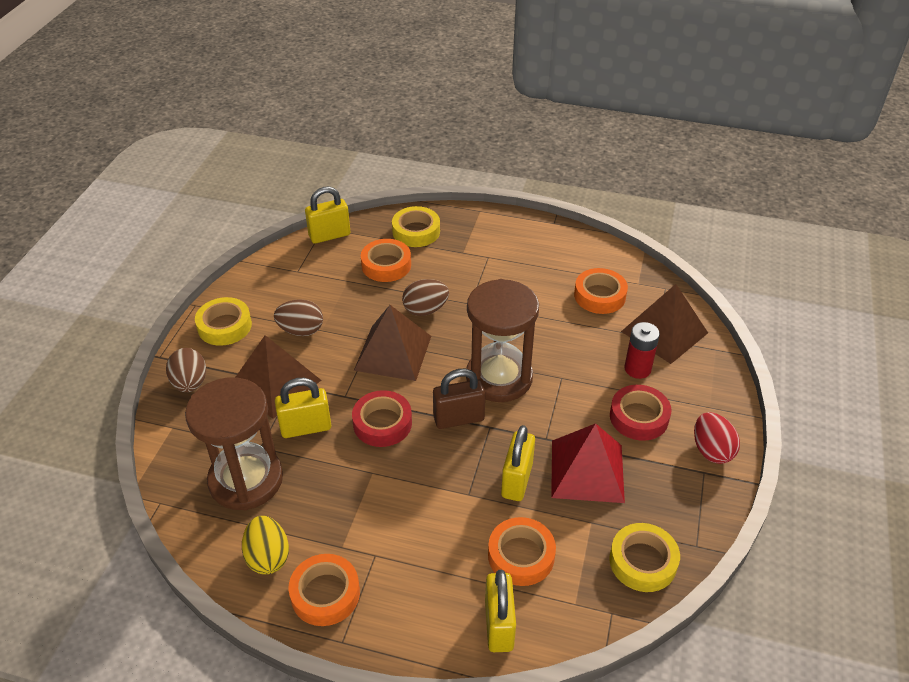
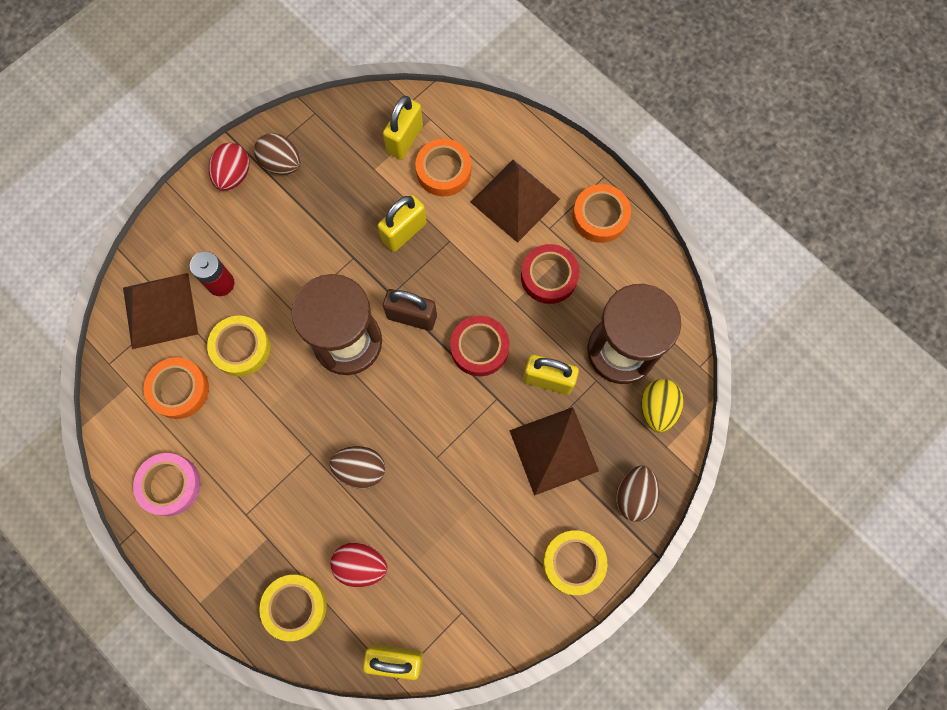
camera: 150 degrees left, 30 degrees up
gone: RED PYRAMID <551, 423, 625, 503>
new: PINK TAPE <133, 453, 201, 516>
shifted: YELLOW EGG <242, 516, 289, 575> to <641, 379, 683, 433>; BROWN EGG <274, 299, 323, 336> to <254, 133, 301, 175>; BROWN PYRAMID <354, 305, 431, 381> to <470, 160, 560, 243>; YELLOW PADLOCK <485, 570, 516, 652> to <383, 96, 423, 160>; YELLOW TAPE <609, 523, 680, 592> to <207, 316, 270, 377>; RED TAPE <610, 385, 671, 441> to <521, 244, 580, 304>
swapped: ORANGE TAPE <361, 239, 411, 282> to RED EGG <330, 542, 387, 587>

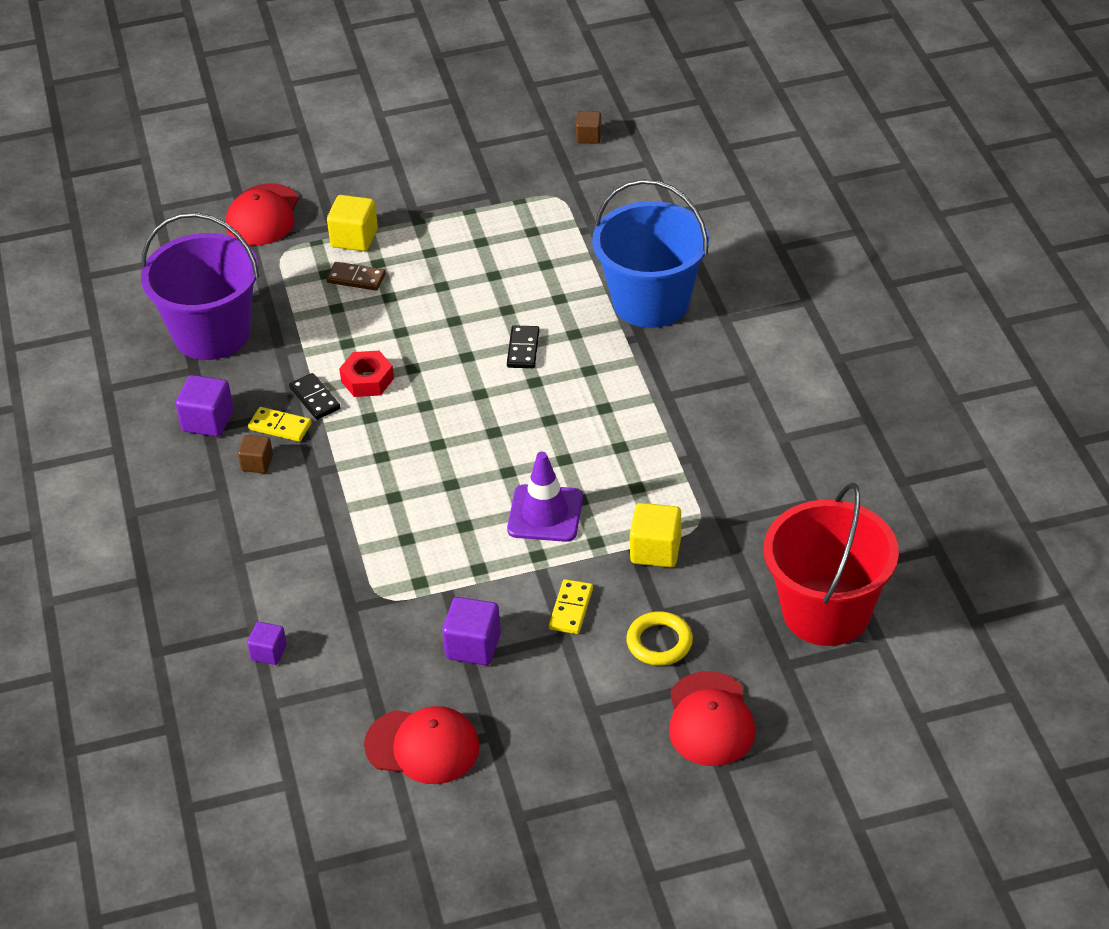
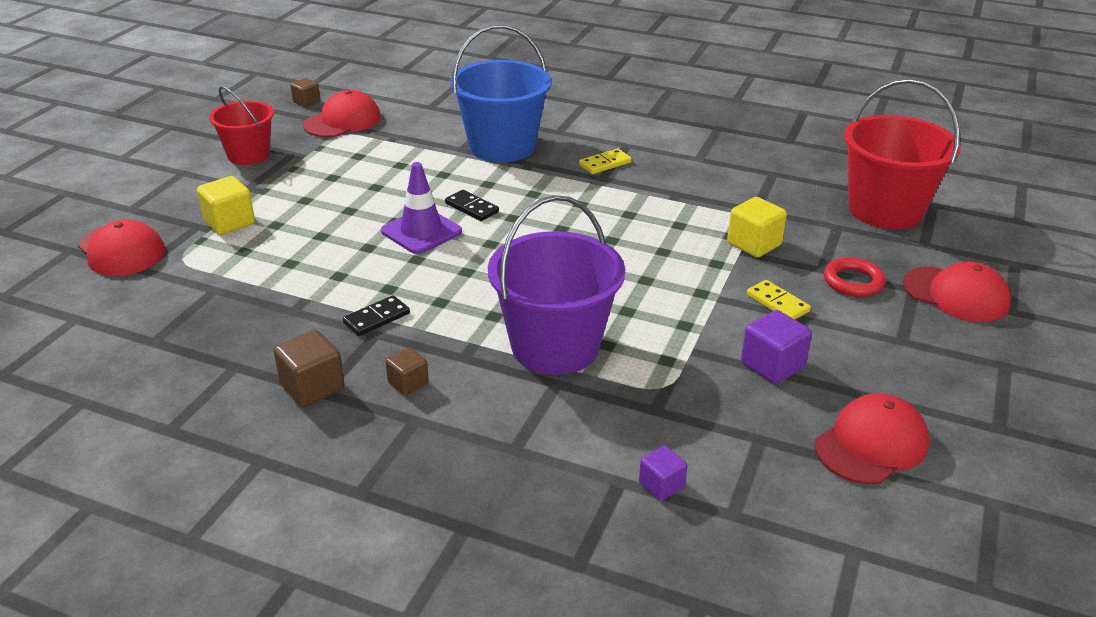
camera: 55 degrees left, 10 degrees down
gone: BROWN DOMINO <327, 262, 386, 291>; RED NUT <339, 351, 394, 397>
new: RED BUCKET <209, 86, 274, 165>; RED CAP <303, 90, 381, 137>
shifted: PURPLE BUCKET <141, 212, 259, 360> to <488, 195, 625, 375>; YELLOW DOMINO <248, 407, 312, 442> to <579, 149, 632, 174>; PURPLE TRAFFIC CONE <507, 452, 583, 542> to <381, 162, 462, 254>
repainted: PURPLE CUBE <176, 375, 234, 437> to BROWN CUBE <274, 330, 345, 407>; YELLOW RING <626, 611, 693, 666> to RED RING <824, 258, 886, 297>
rotated: BLACK DOMINO <289, 373, 341, 420> = <343, 295, 410, 336> 45 degrees counterclockwise

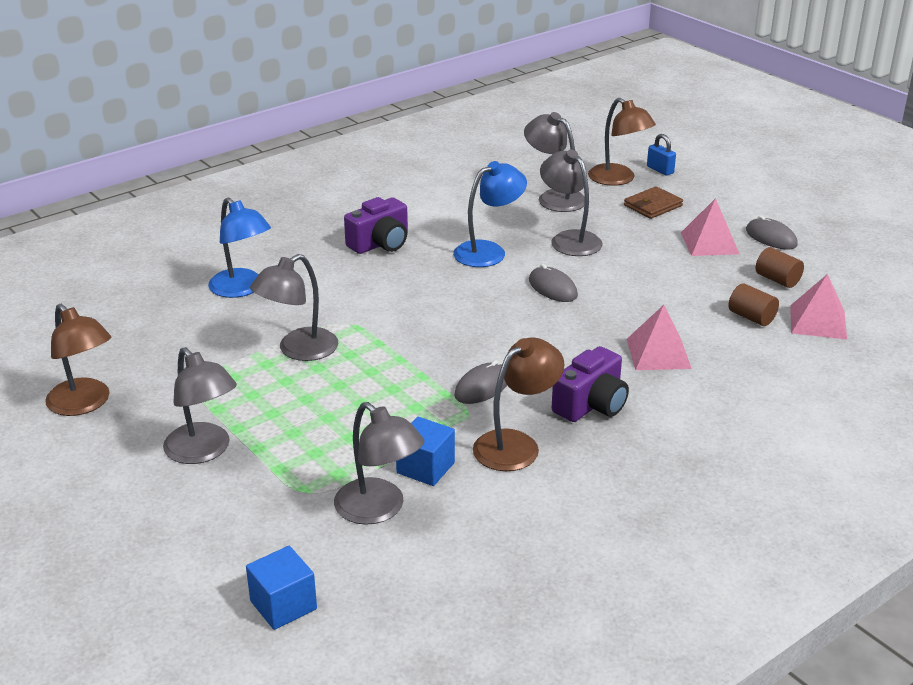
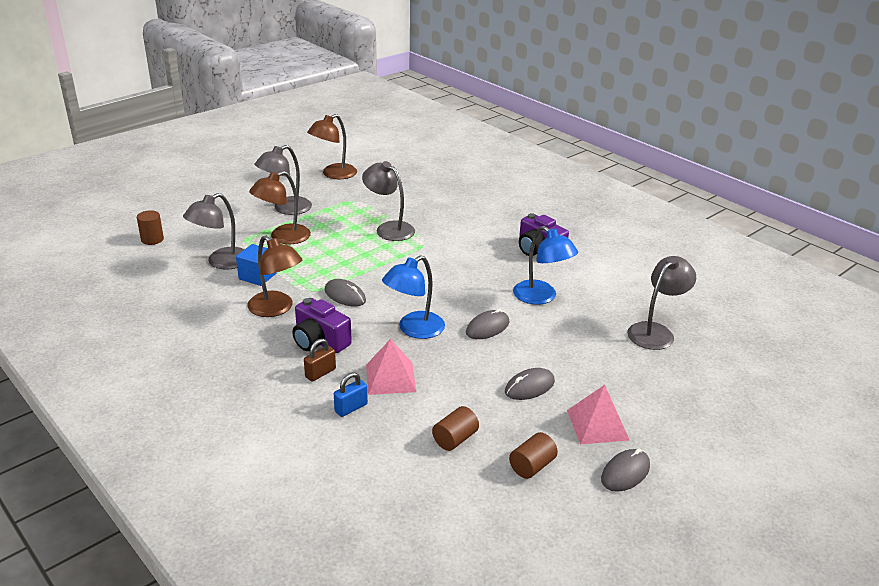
camera: 85 degrees right, 0 degrees up
gone: GREY LAMP <540, 149, 603, 256>; BROWN WALLET <624, 186, 683, 219>; PINK PYRAMID <790, 274, 847, 339>
new: BROWN PADLOCK <304, 338, 336, 382>; GREY MOUSE <505, 368, 555, 400>
shifted: BLUE LAMP <208, 197, 271, 298> to <382, 255, 445, 339>; BROWN LAMP <588, 98, 656, 186> to <249, 171, 311, 244>; BLUE PADLOCK <647, 134, 676, 176> to <334, 372, 368, 417>
swapped: BLUE CUBE <246, 546, 317, 630> to BROWN CYLINDER <137, 210, 164, 245>

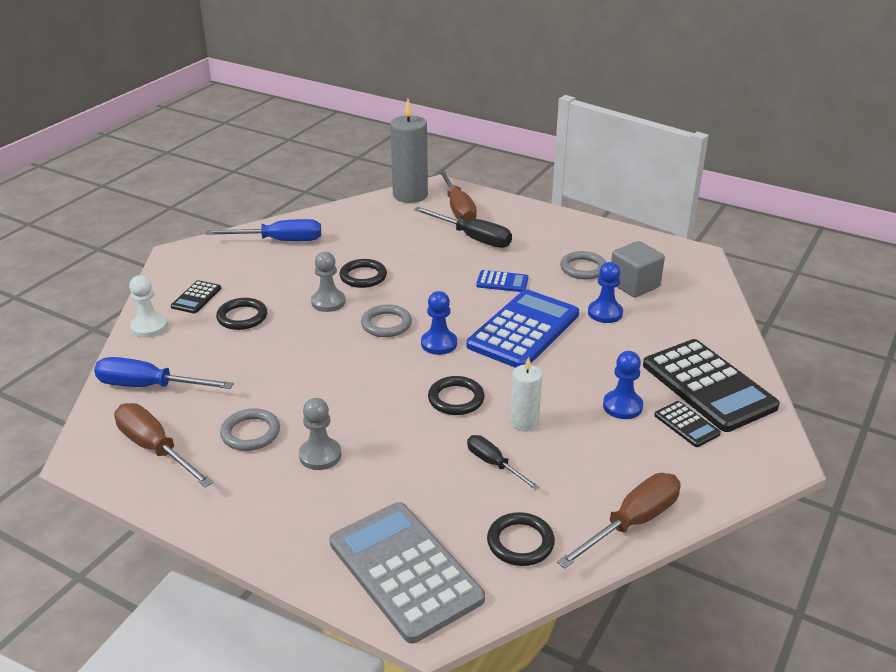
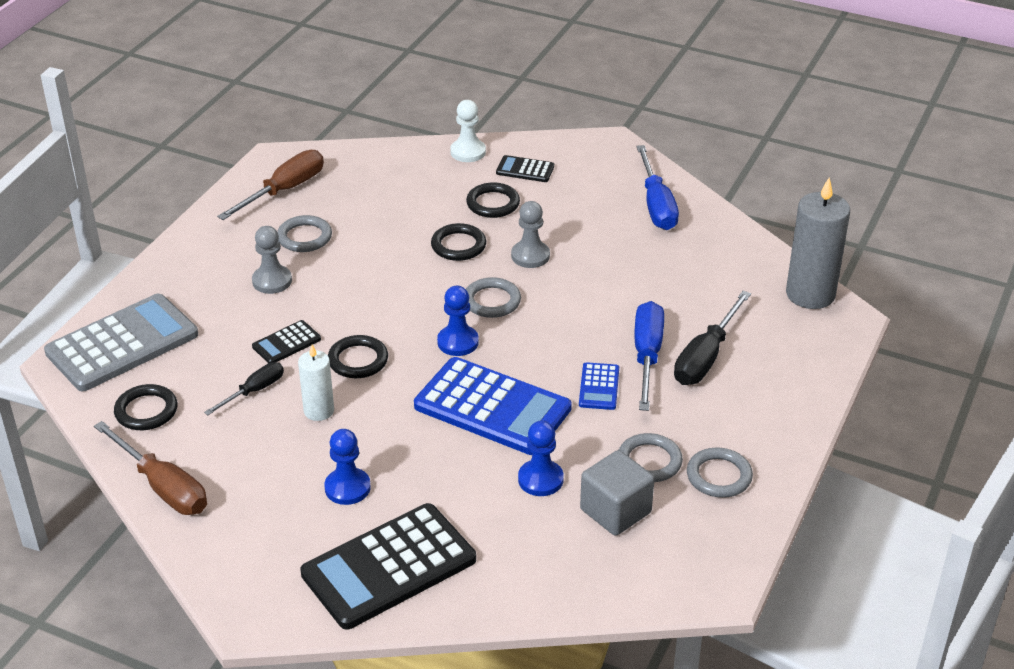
camera: 85 degrees right, 5 degrees up
gone: BROWN SCREWDRIVER <438, 169, 477, 220>
new: GREY RING <687, 448, 753, 498>
shifted: BLUE SCREWDRIVER <94, 357, 234, 389> to <635, 301, 664, 411>; BLACK RING <339, 259, 387, 288> to <431, 223, 486, 261>; BLACK CALCULATOR <654, 401, 721, 447> to <252, 320, 321, 363>

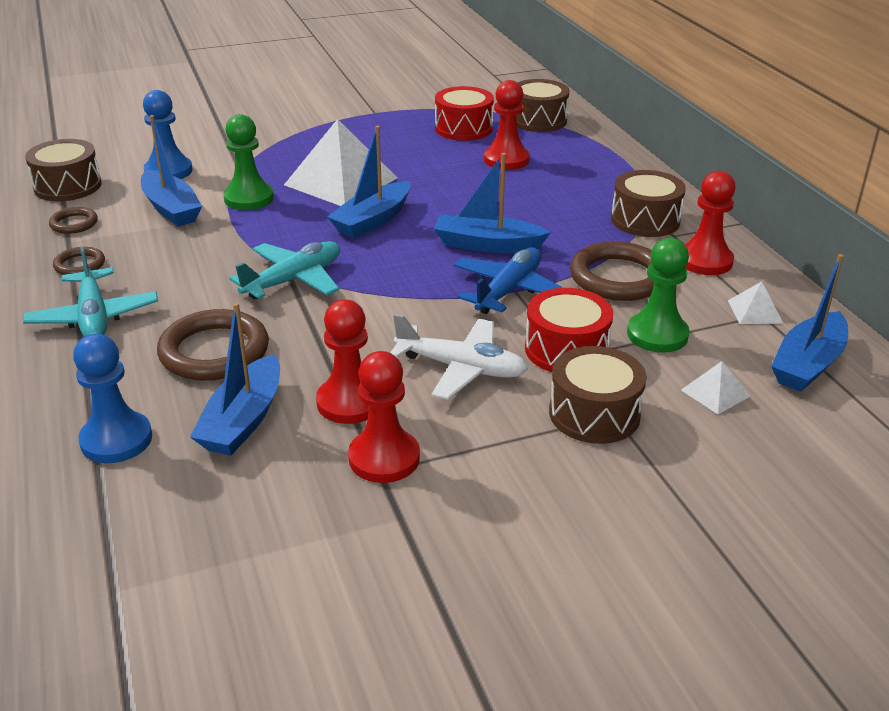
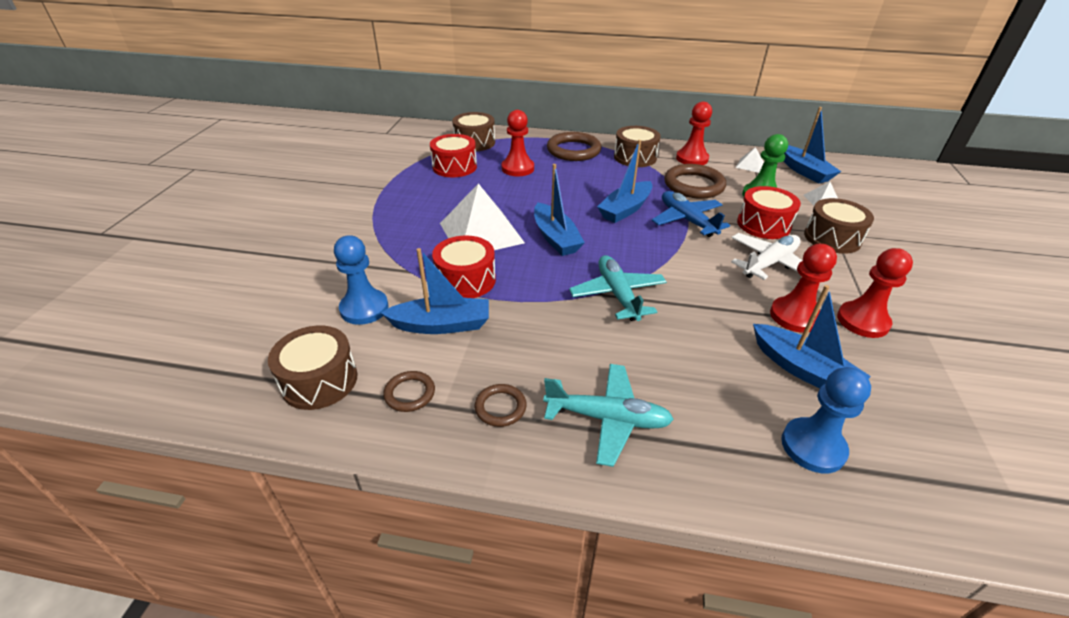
camera: 60 degrees left, 5 degrees up
shifted: BROWN RING <157, 309, 269, 381> to <547, 132, 601, 161>
swapped: GREEN PAWN <224, 114, 274, 210> to RED DRUM <432, 235, 496, 298>

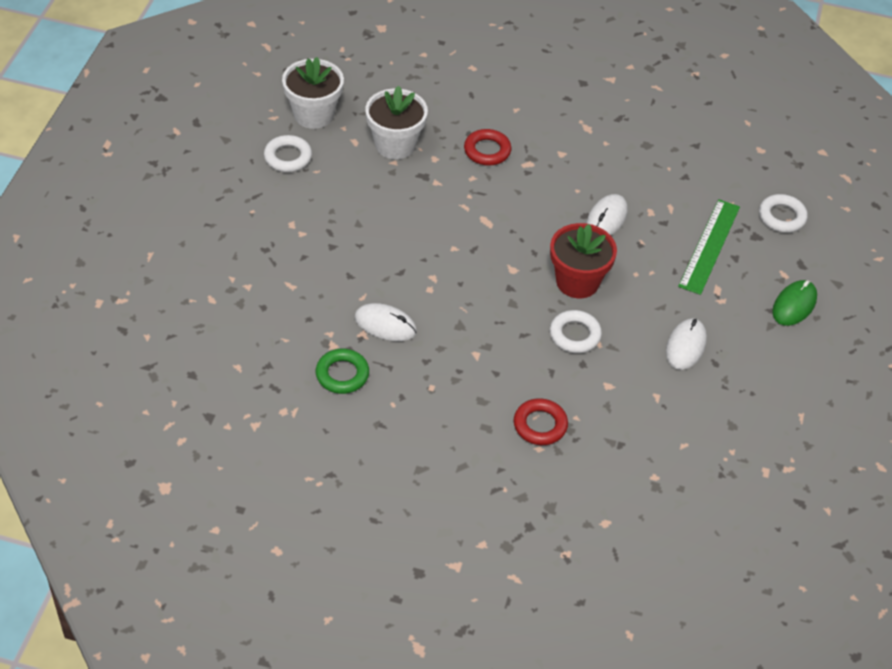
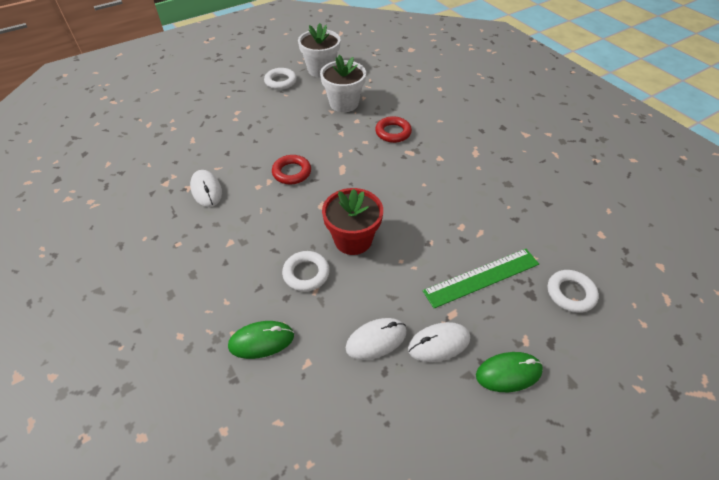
camera: 45 degrees right, 0 degrees up
gone: GREEN RING <316, 349, 369, 394>
new: GREEN MOUSE <228, 321, 294, 359>
shifted: RED RING <514, 398, 568, 445> to <272, 155, 311, 184>; WHITE MOUSE <586, 194, 628, 235> to <408, 322, 470, 362>

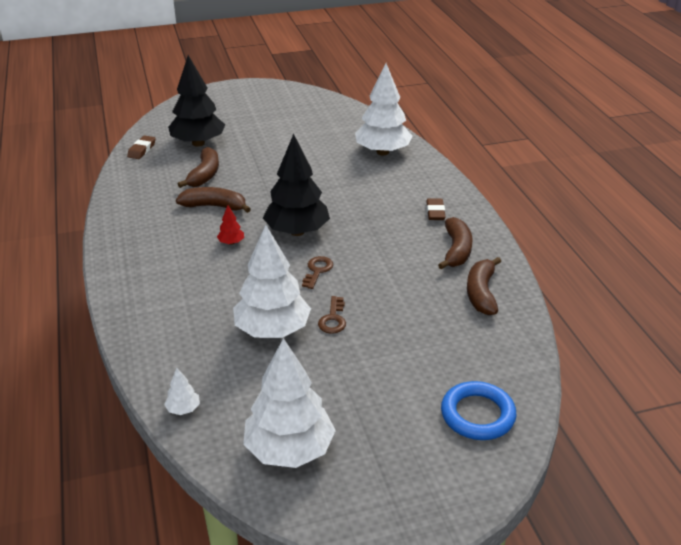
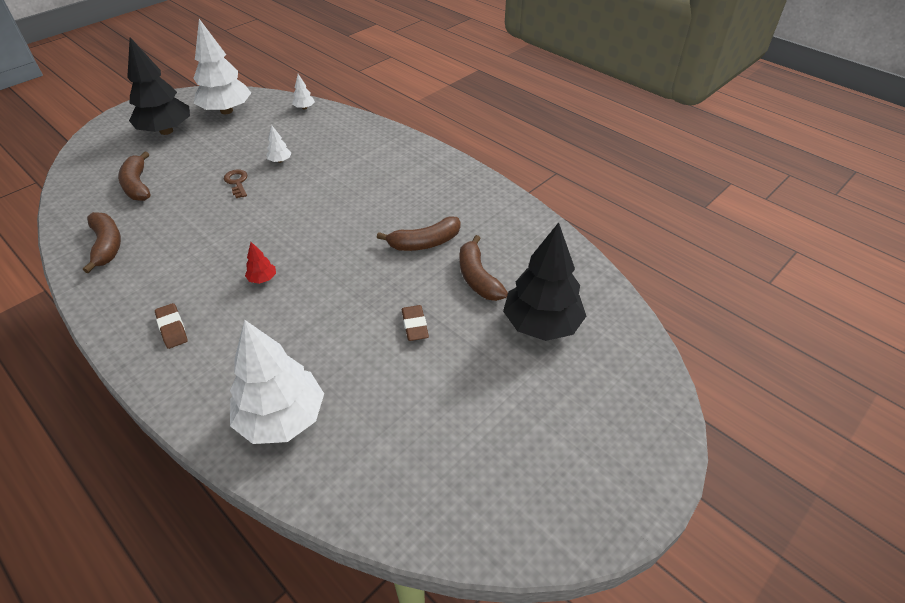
camera: 150 degrees right, 10 degrees up
gone: BROWN KEY <302, 256, 333, 289>; BLUE RING <441, 381, 516, 440>
shifted: BROWN ERASER <127, 135, 156, 159> to <402, 305, 429, 341>; RED TREE <217, 205, 244, 245> to <245, 242, 276, 284>; BLACK TREE <263, 134, 330, 236> to <127, 37, 190, 135>; BROWN BANANA <438, 217, 473, 270> to <118, 152, 150, 201>
scaled: WHITE TREE <233, 225, 311, 338> = <266, 125, 292, 163> x0.41

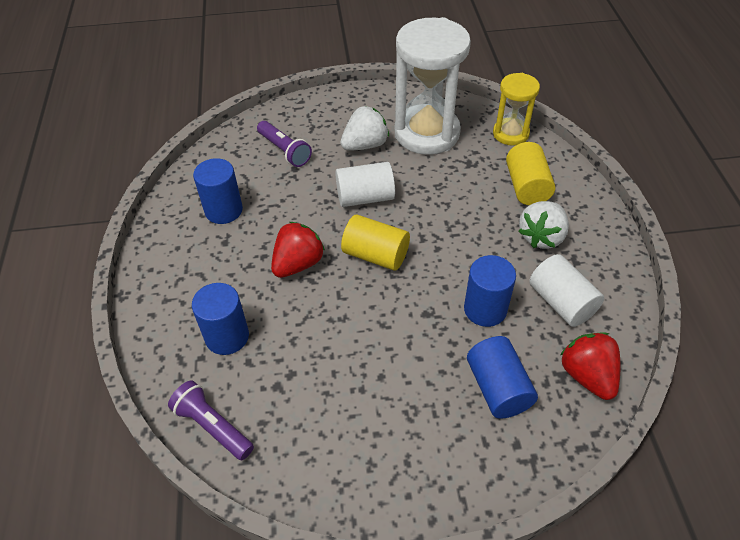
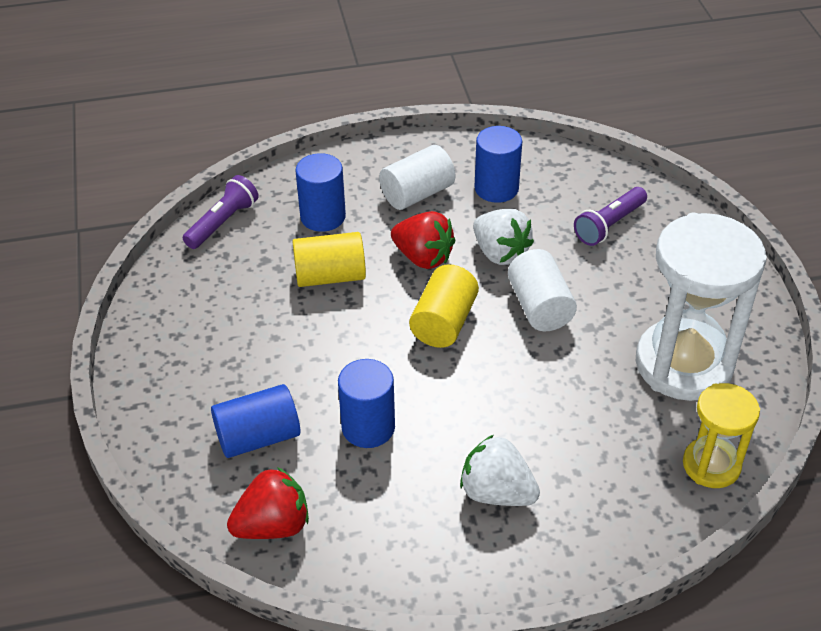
camera: 85 degrees right, 5 degrees down
shifted: WHITE STRAWBERRY <340, 106, 389, 150> to <473, 209, 534, 265>; YELLOW CYLINDER <506, 142, 555, 205> to <292, 232, 366, 287>; WHITE CYLINDER <529, 254, 604, 327> to <379, 145, 455, 210>

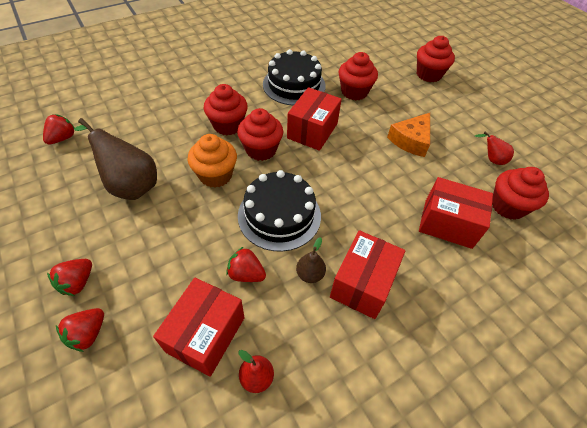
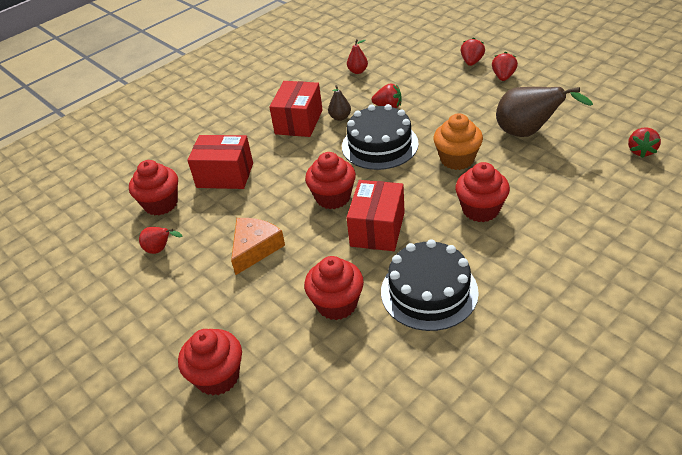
camera: 175 degrees right, 10 degrees down
gone: RED BOX <153, 277, 245, 377>
shifted: RED CUPCAKE <237, 108, 283, 161> to <305, 152, 356, 209>

